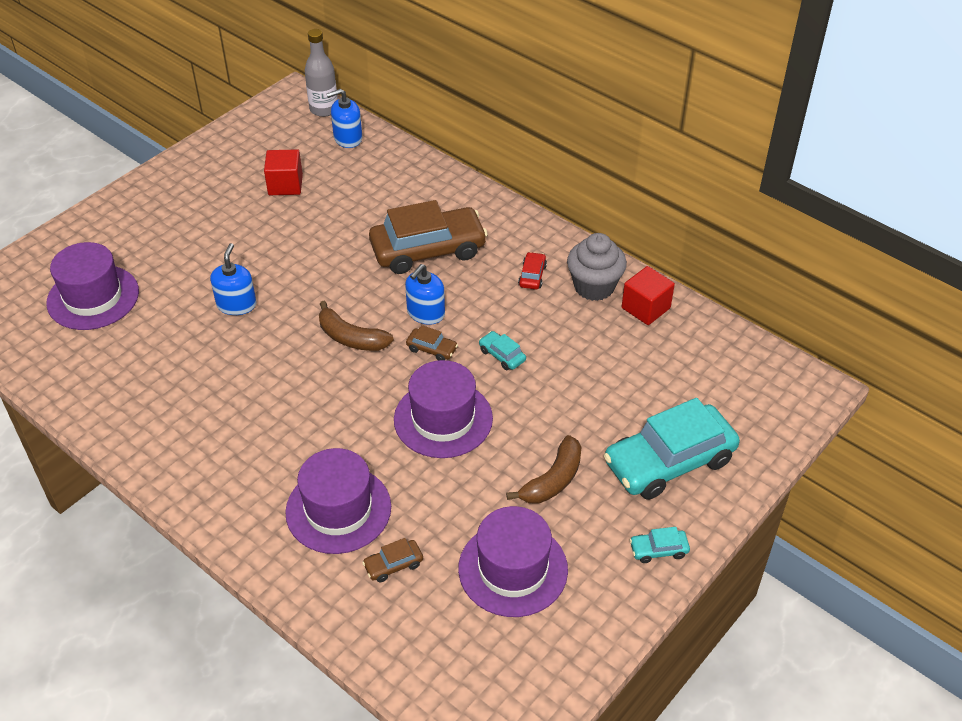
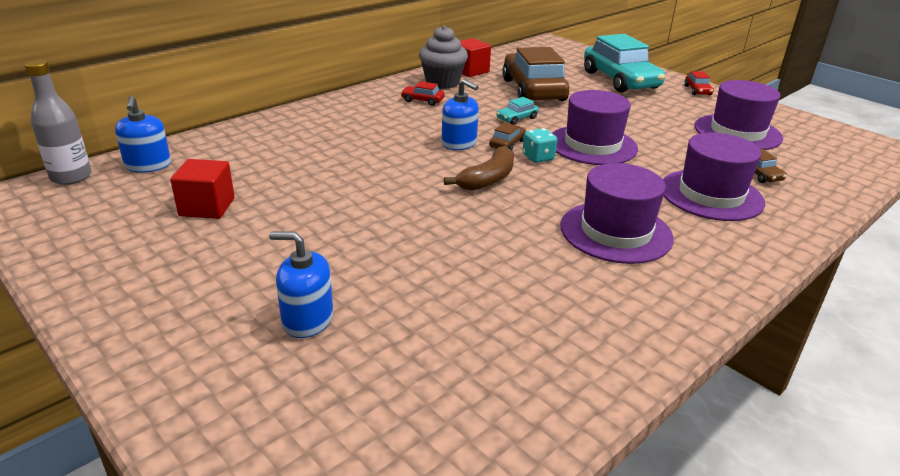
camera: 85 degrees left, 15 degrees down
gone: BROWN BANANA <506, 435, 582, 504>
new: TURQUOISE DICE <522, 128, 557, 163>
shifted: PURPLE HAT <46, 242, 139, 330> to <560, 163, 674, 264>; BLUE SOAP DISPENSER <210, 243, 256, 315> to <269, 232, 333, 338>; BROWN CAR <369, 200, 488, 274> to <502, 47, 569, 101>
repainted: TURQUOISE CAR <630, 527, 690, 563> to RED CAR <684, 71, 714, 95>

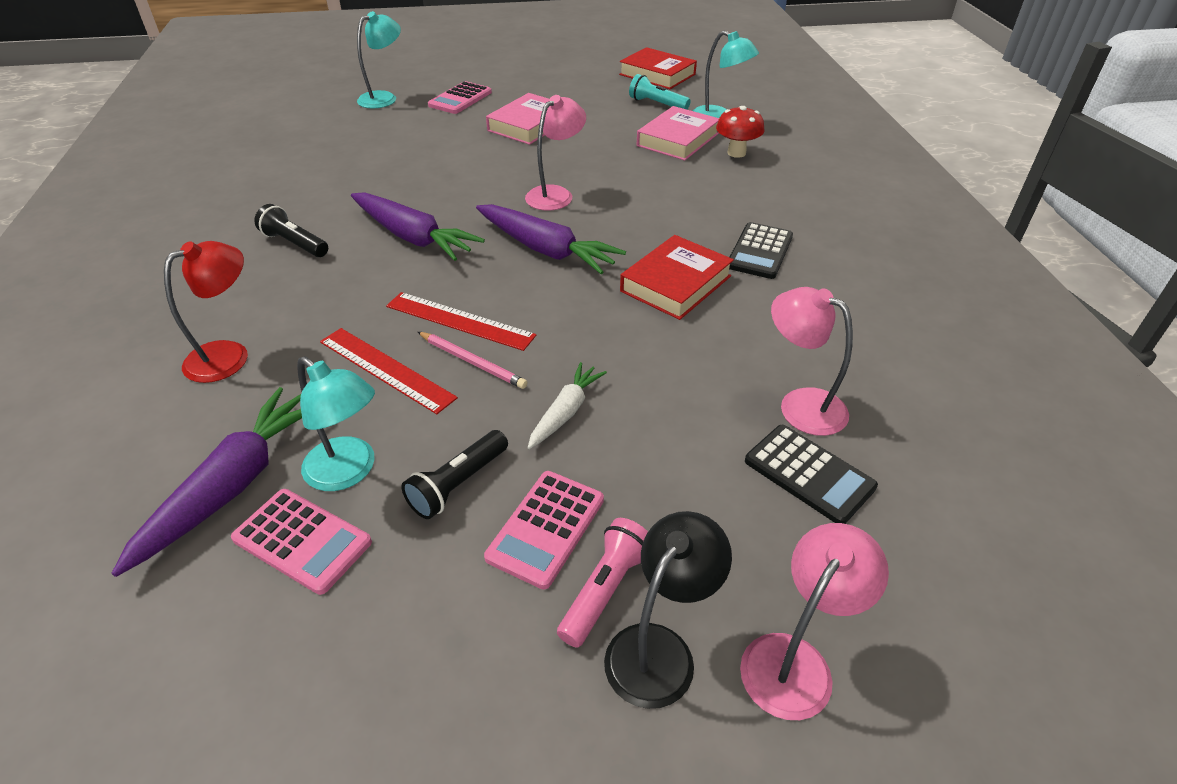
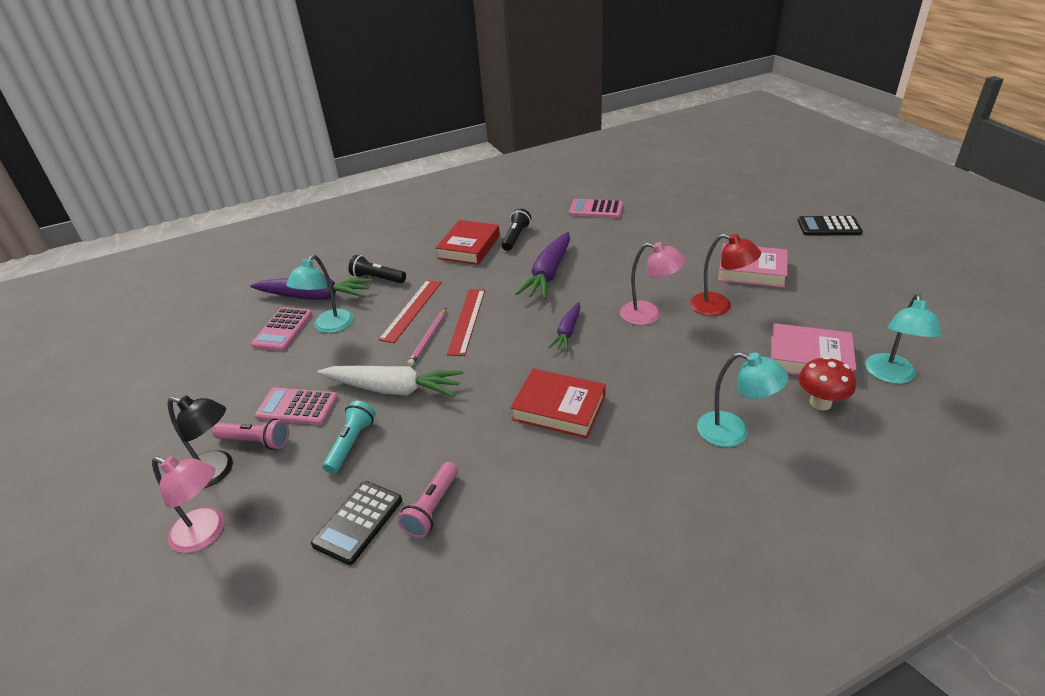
camera: 75 degrees right, 5 degrees down
shifted: RED LAMP <164, 241, 248, 383> to <690, 234, 761, 316>; TURQUOISE LAMP <357, 11, 401, 109> to <697, 352, 789, 447>; BLACK FLASHLIGHT <402, 430, 508, 519> to <348, 255, 406, 283>; PINK CALCULATOR <428, 81, 492, 114> to <569, 199, 623, 218>; RED BOOK <619, 47, 697, 89> to <436, 220, 500, 265>; TURQUOISE FLASHLIGHT <629, 74, 690, 109> to <323, 401, 376, 474>; BLACK CALCULATOR <729, 222, 793, 279> to <798, 216, 863, 235>
swapped: PINK LAMP <771, 287, 853, 436> to PINK FLASHLIGHT <398, 462, 458, 538>
scaled: PURPLE CARROT <476, 204, 626, 274> = <548, 302, 580, 351> x0.58; WHITE CARROT <528, 362, 607, 449> = <317, 365, 463, 397> x1.74

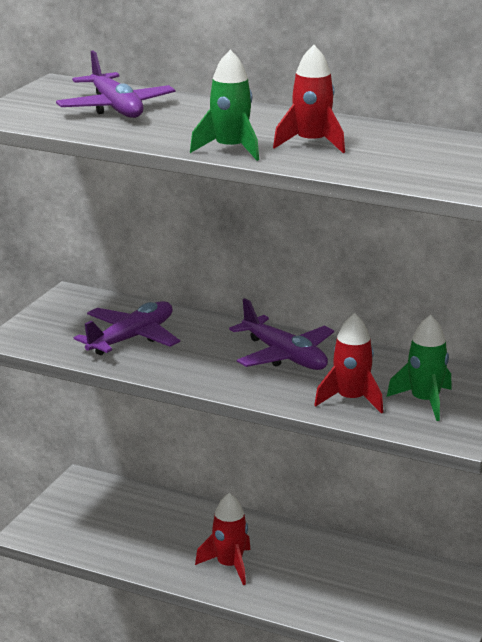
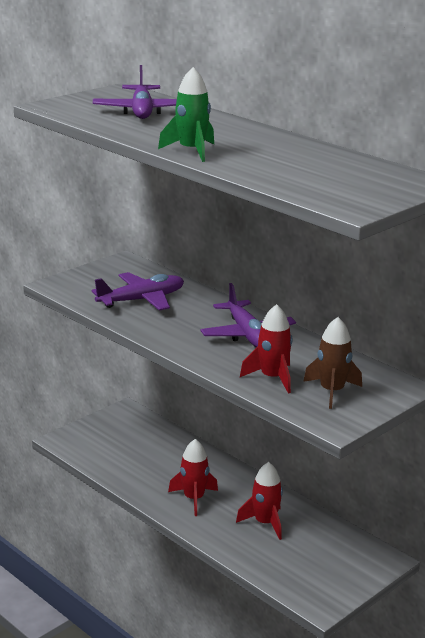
camera: 20 degrees right, 0 degrees up
shifted: RED ROCKET <273, 45, 345, 153> to <236, 462, 283, 540>
repainted: GREEN ROCKET <387, 315, 452, 421> to BROWN ROCKET <303, 317, 362, 409>

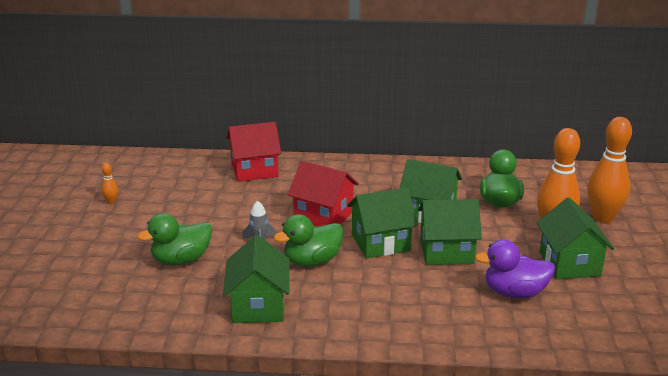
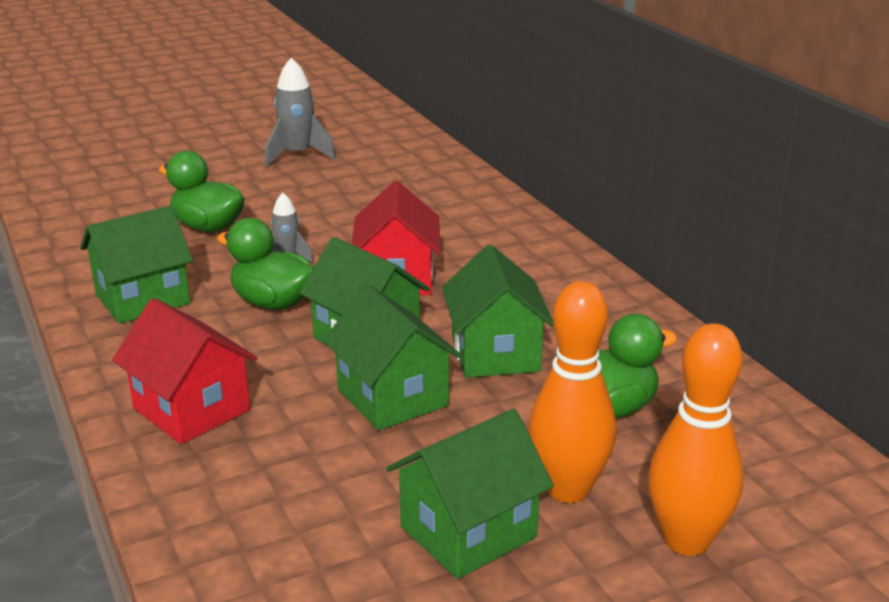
camera: 60 degrees right, 0 degrees up
gone: PURPLE DUCK <475, 239, 555, 298>
shifted: RED HOUSE <227, 122, 281, 182> to <112, 298, 258, 444>
swapped: ORANGE BOWLING PIN <102, 163, 118, 204> to GREY ROCKET <265, 57, 336, 167>

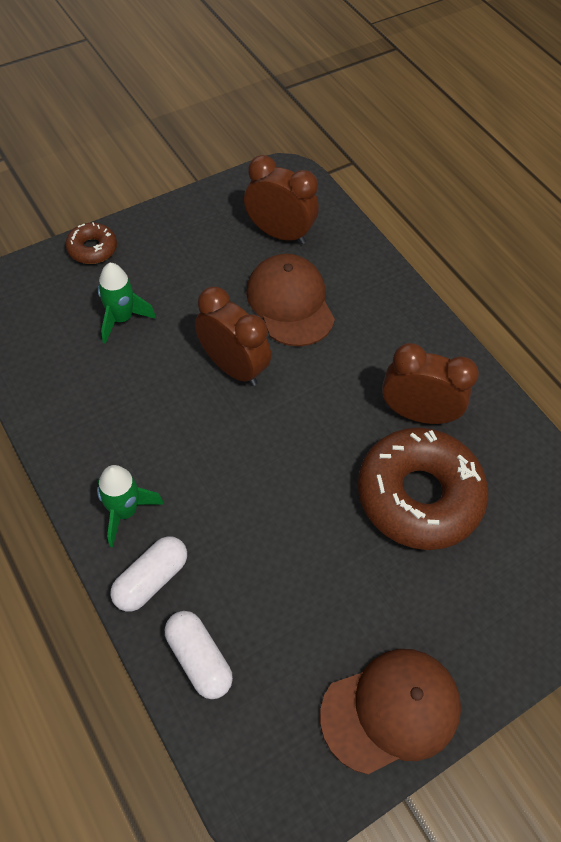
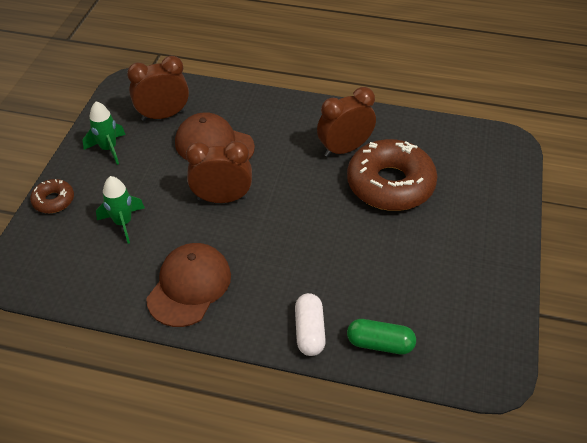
camera: 40 degrees left, 10 degrees down
shifted: GREEN ROCKET <97, 465, 164, 547> to <83, 101, 126, 165>; BROWN CAP <320, 649, 461, 774> to <146, 243, 231, 327>
repainted: WHITE CAPSULE <165, 611, 233, 699> to GREEN CAPSULE <347, 319, 416, 354>

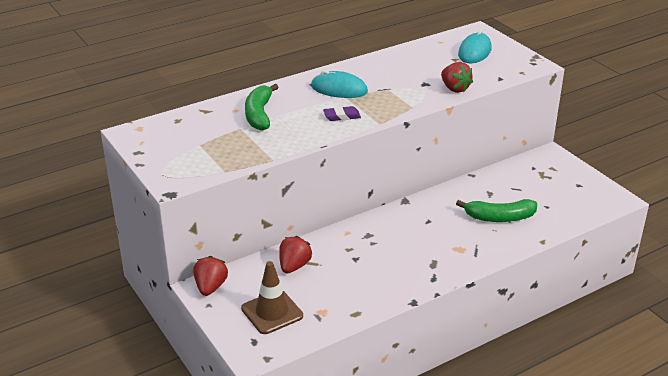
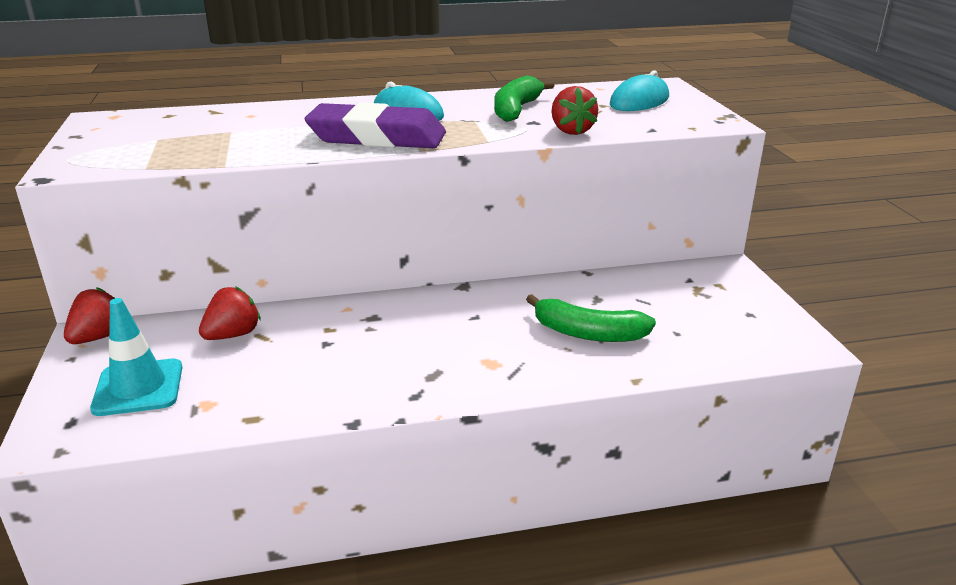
camera: 20 degrees right, 5 degrees down
shifted: GREEN BANANA <245, 84, 278, 131> to <494, 76, 555, 122>
repainted: BROWN TRAFFIC CONE <241, 261, 303, 334> to TURQUOISE TRAFFIC CONE <90, 298, 182, 416>
scaled: PURPLE ERASER <323, 106, 361, 121> = <305, 102, 446, 148> x2.42

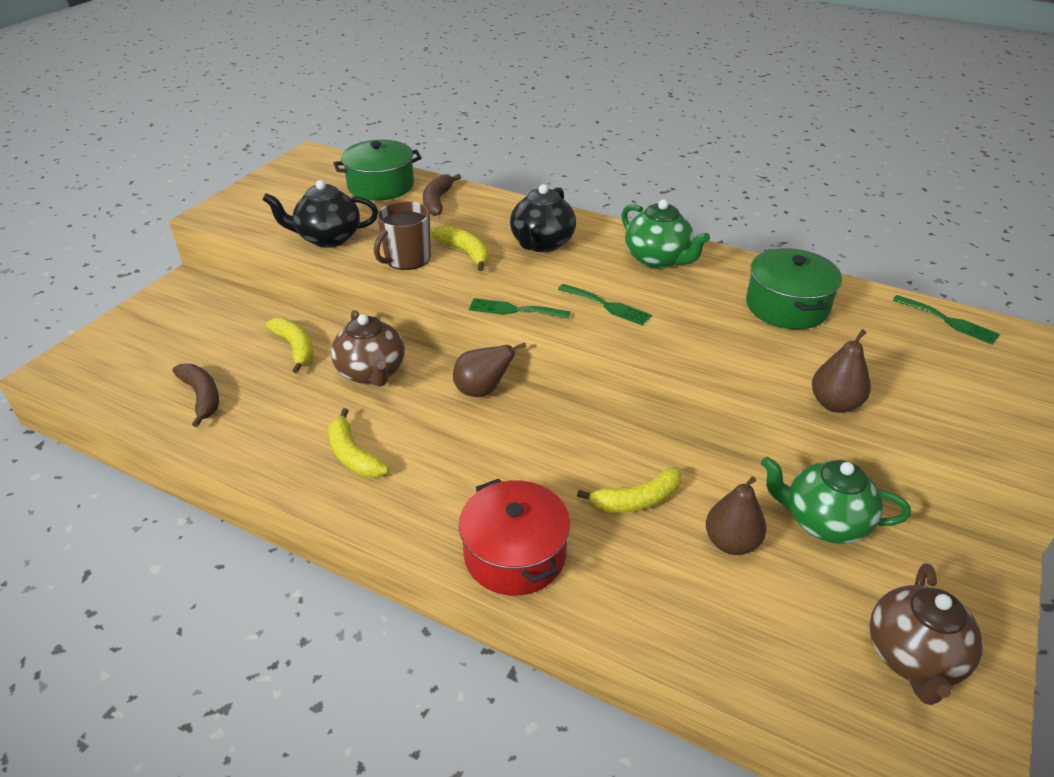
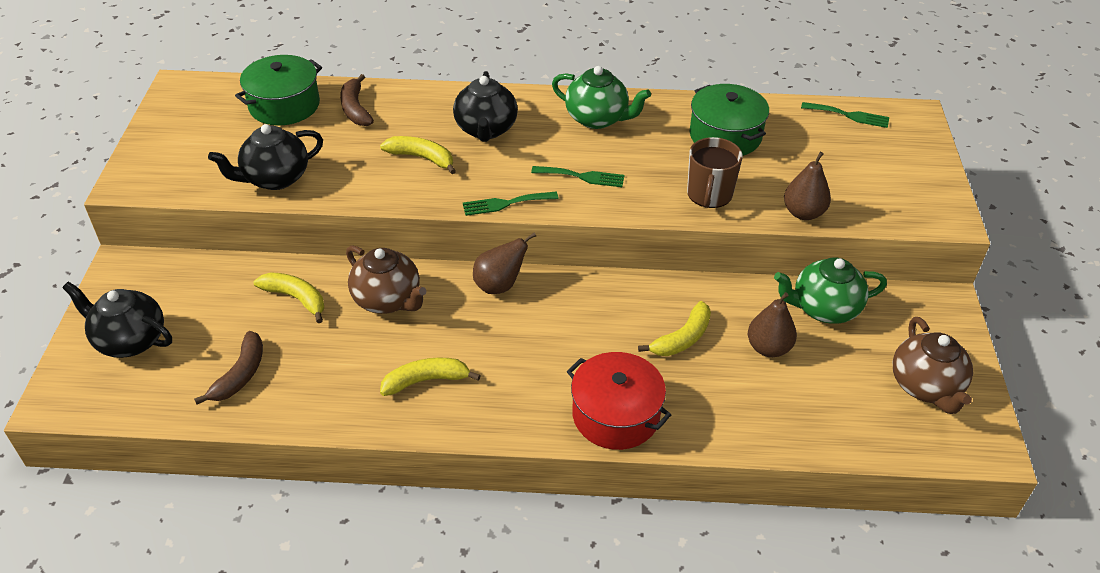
camera: 25 degrees left, 5 degrees up
new: BLACK TEAPOT <62, 282, 172, 358>
shifted: BROWN MUG <374, 201, 431, 270> to <687, 137, 743, 208>
rotated: BROWN BANANA <172, 364, 219, 427> = <194, 331, 263, 405> 75 degrees clockwise; YELLOW BANANA <328, 408, 389, 478> = <380, 358, 481, 396> 135 degrees clockwise

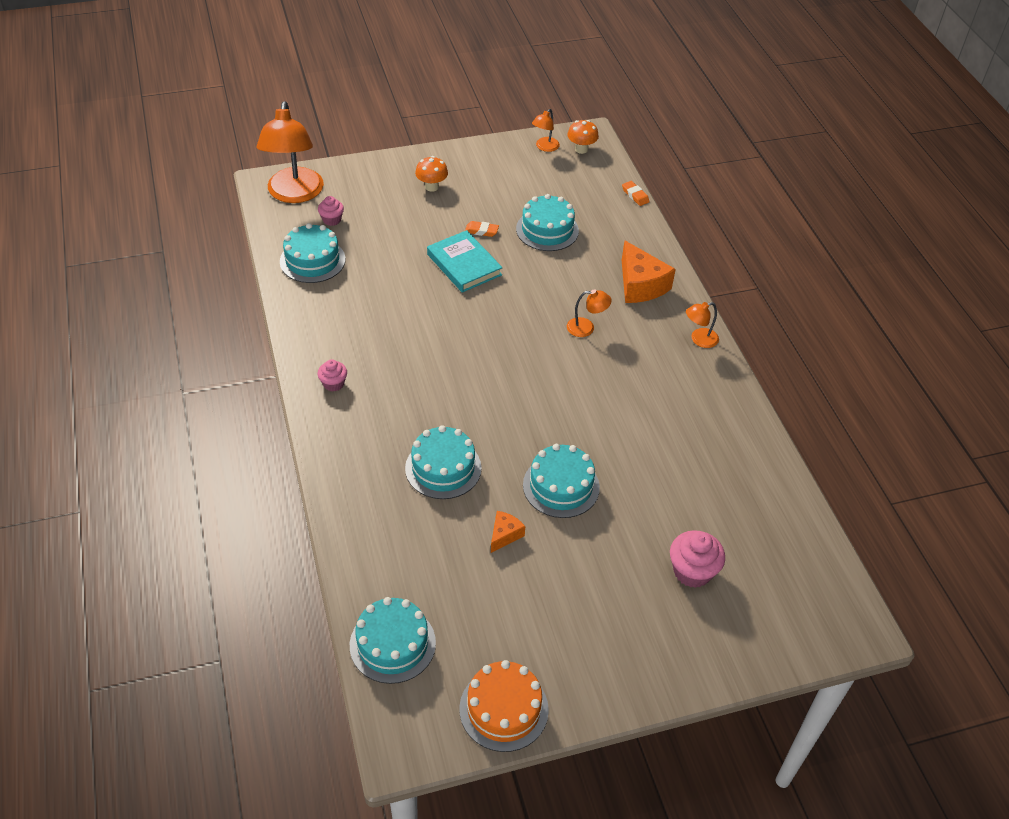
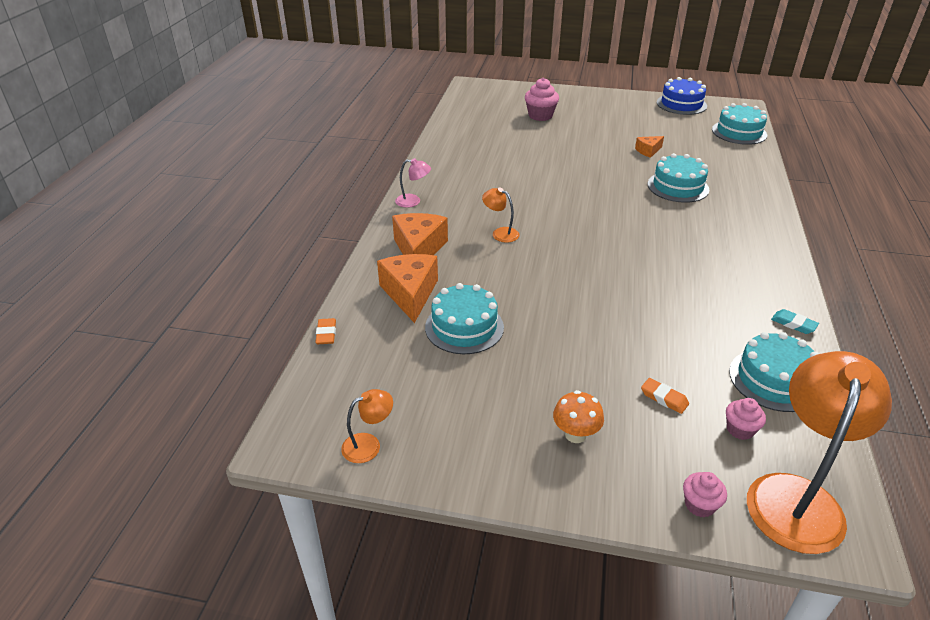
camera: 150 degrees left, 10 degrees down
gone: TURQUOISE BOOK <427, 230, 502, 293>; TURQUOISE CAKE <523, 444, 600, 518>; ORANGE MUSHROOM <567, 120, 599, 154>
new: ORANGE CHEESE <377, 254, 438, 323>; TURQUOISE ERASER <771, 309, 819, 334>
shifted: PINK CUPCAKE <318, 359, 347, 391> to <683, 472, 727, 518>; ORANGE ERASER <465, 221, 499, 237> to <641, 378, 689, 414>
repainted: ORANGE CAKE <459, 660, 549, 752> to BLUE CAKE <657, 77, 707, 115>; ORANGE LAMP <686, 302, 719, 348> to PINK LAMP <395, 158, 431, 208>

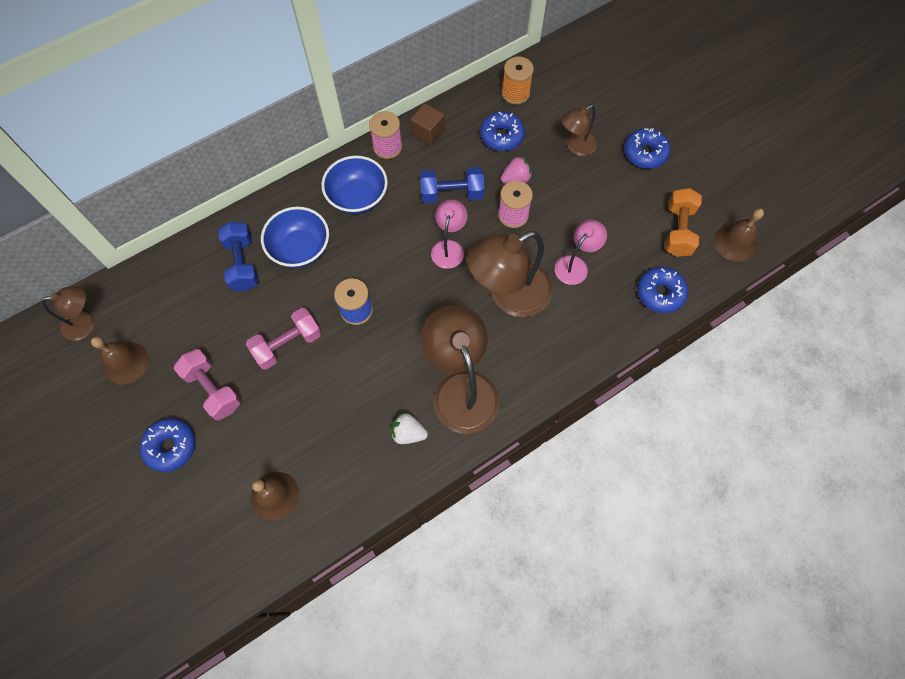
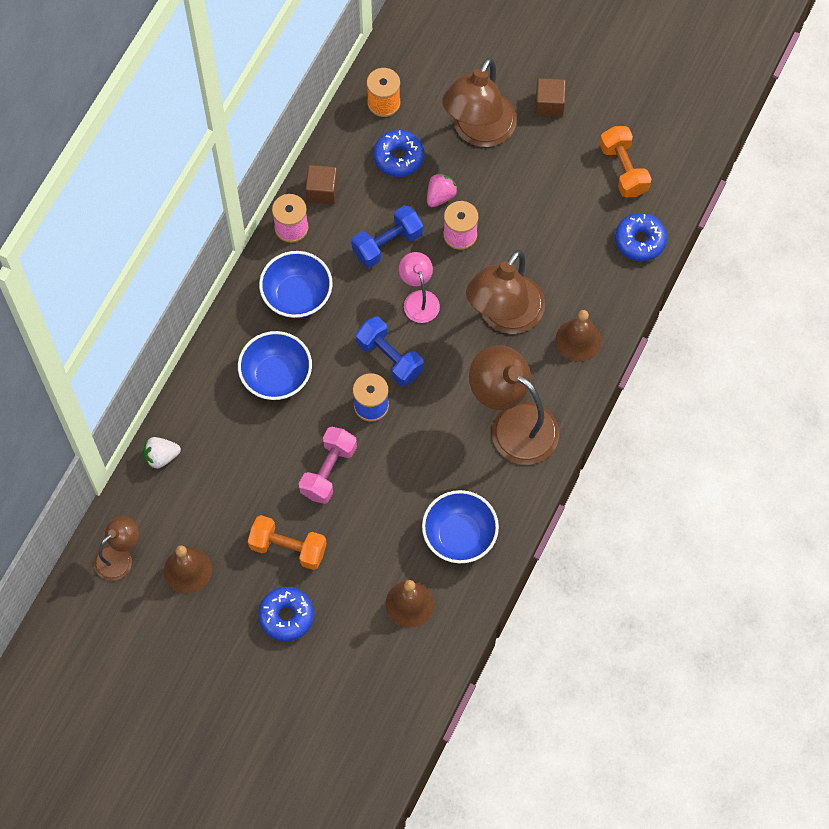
camera: 30 degrees left, 0 degrees up
gone: PINK LAMP <555, 220, 607, 285>
new: BLUE BOWL <422, 490, 499, 563>
shifted: BLUE DUMBBELL <218, 222, 259, 291> to <356, 317, 424, 386>; WHITE STRAWBERRY <391, 413, 428, 444> to <144, 437, 181, 469>; BROWN BELL <714, 208, 764, 262> to <556, 310, 602, 362>
swapped: BLUE DONUT <624, 128, 671, 169> to BROWN CUBE <535, 78, 566, 117>
repainted: PINK DUMBBELL <174, 349, 241, 420> to ORANGE DUMBBELL <248, 515, 327, 570>
scaled: BROWN LAMP <562, 105, 597, 156> = <442, 58, 517, 147> x1.83

